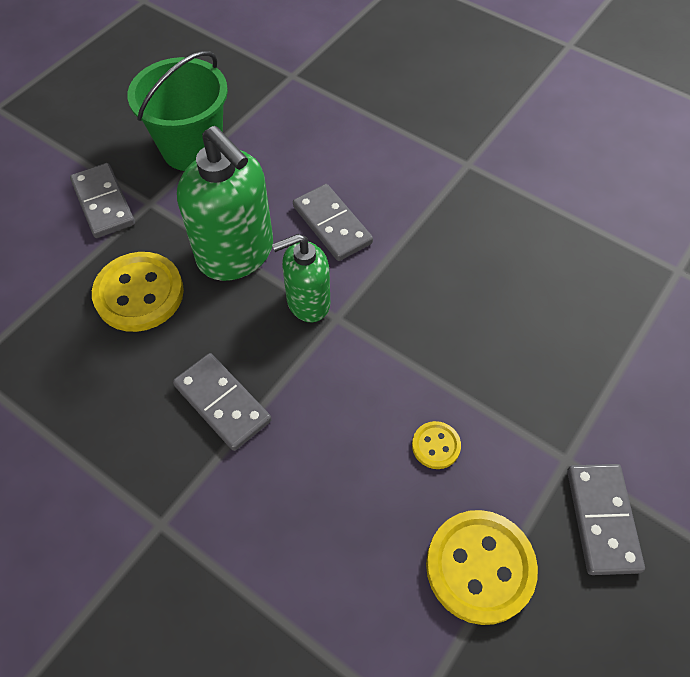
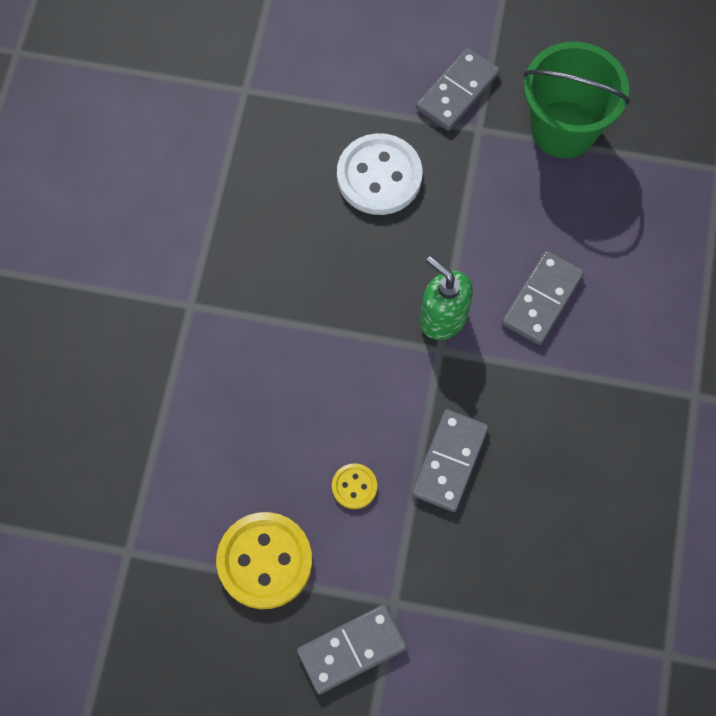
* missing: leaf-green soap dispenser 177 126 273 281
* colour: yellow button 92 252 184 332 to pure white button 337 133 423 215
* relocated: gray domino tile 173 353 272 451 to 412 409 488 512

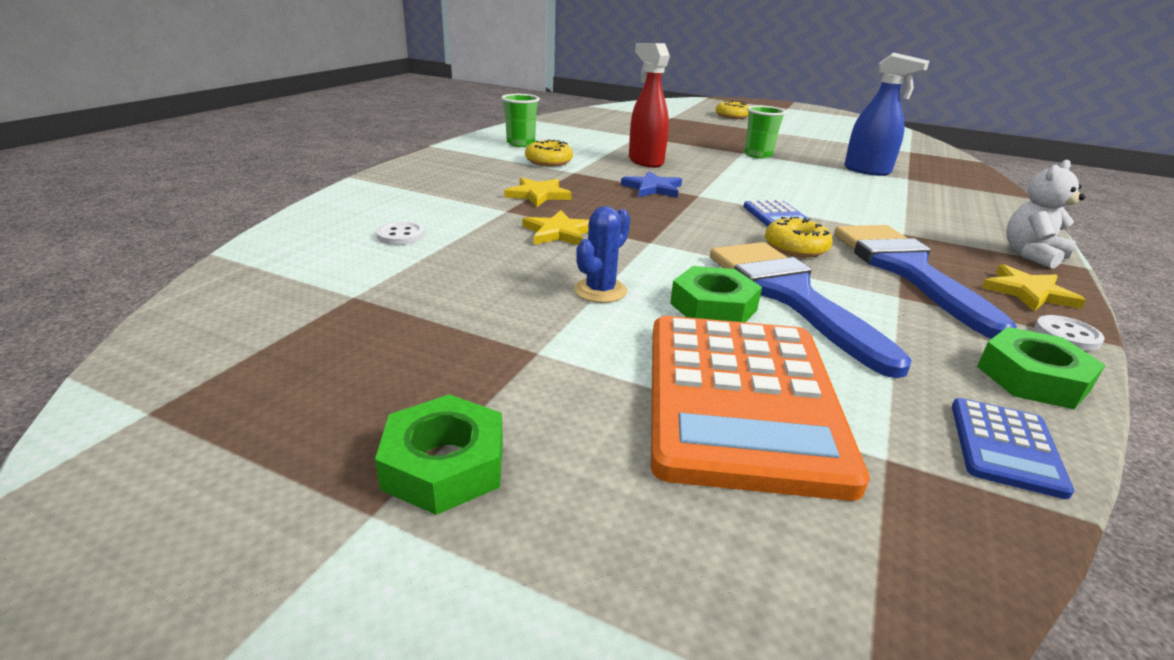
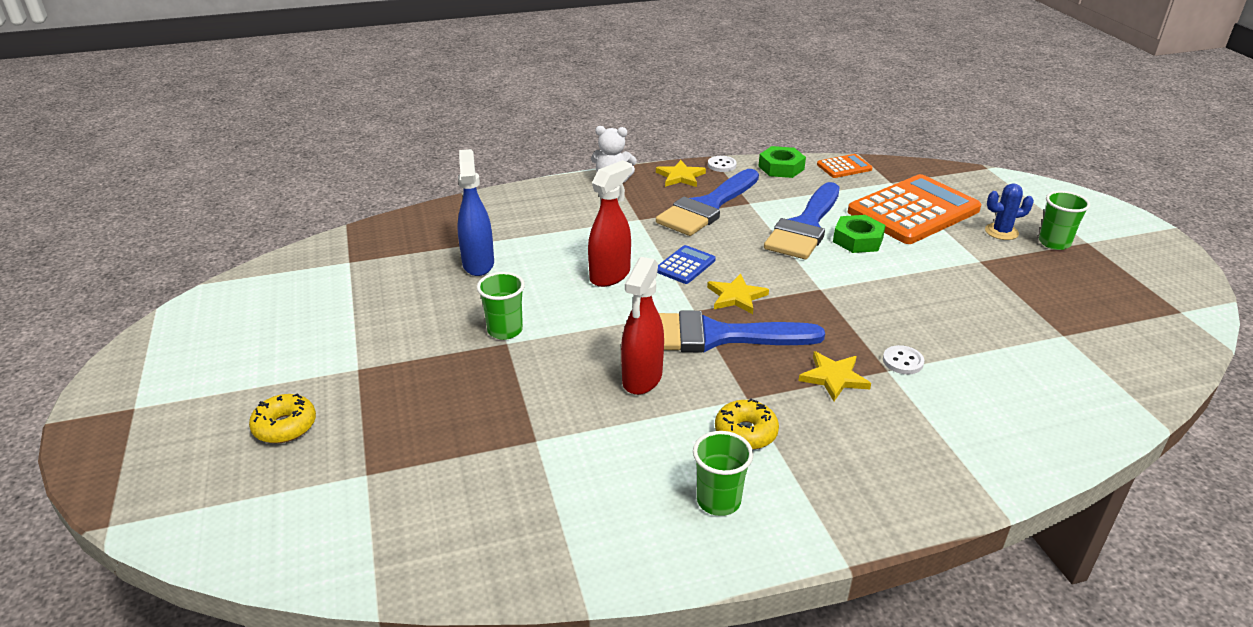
* exchanged: royal blue star 621 171 682 198 to royal blue paint brush 659 311 825 353
* relocated: royal blue saguaro cactus 574 206 630 303 to 985 183 1034 240
* relocated: yellow star 523 210 589 245 to 707 274 769 314
* missing: yellow doughnut 765 217 833 258
* relocated: pure white button 376 222 424 245 to 883 345 924 374
* exchanged: leaf-green nut 375 394 503 515 to leaf-green tumbler 1039 191 1090 250
* colour: royal blue pocket calculator 952 398 1074 499 to orange pocket calculator 817 154 873 178
* appeared: crimson sprayer 588 160 632 287

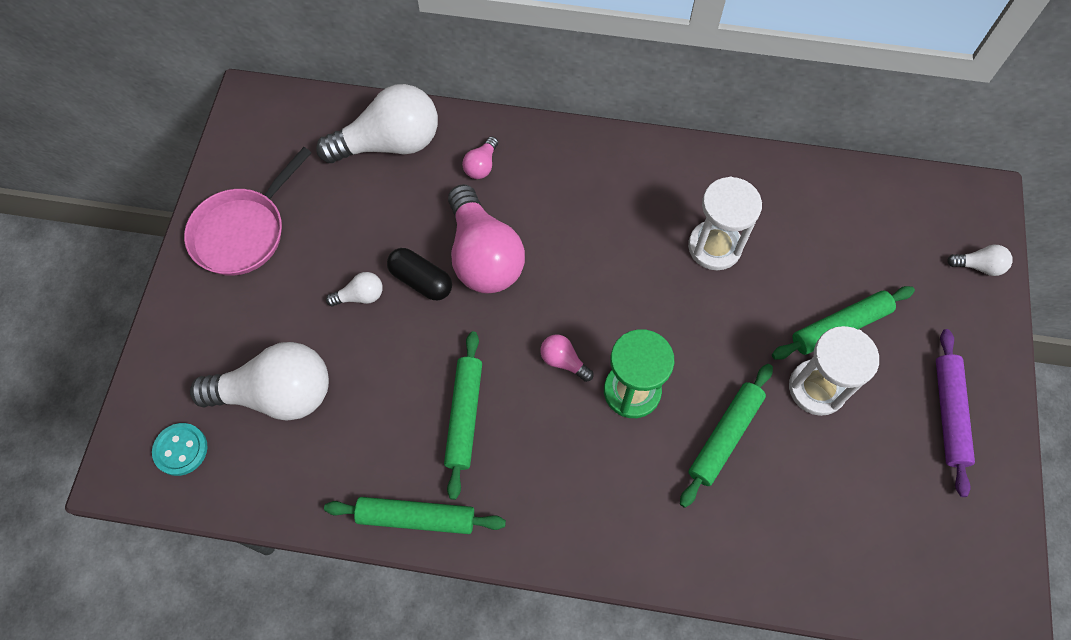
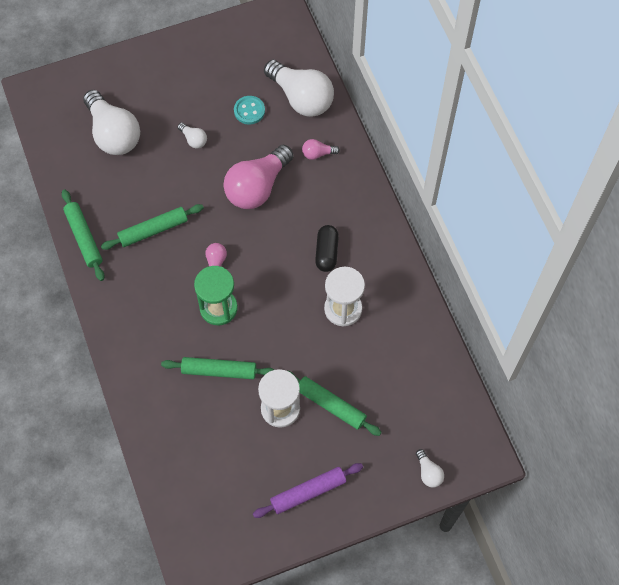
* missing: rose-pink pan 184 147 312 276
* relocated: black capsule 387 248 452 300 to 315 225 339 272
* relocated: aqua button 152 423 207 476 to 234 96 265 125

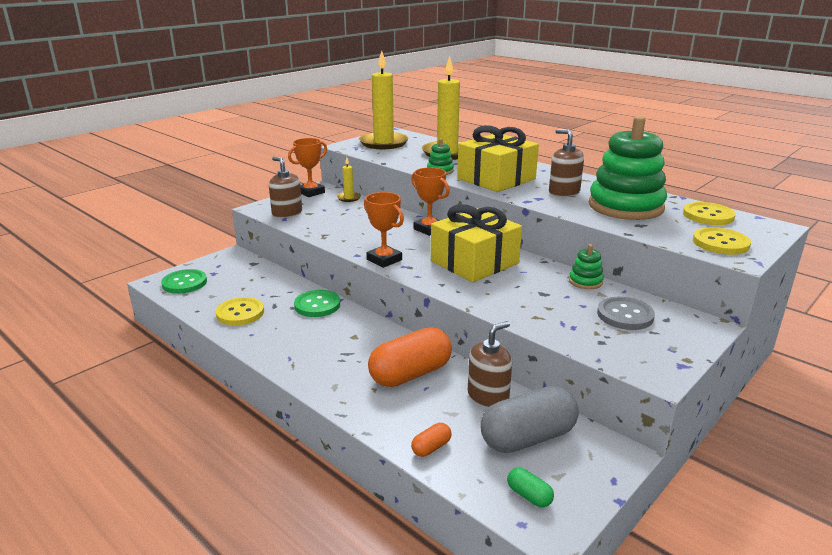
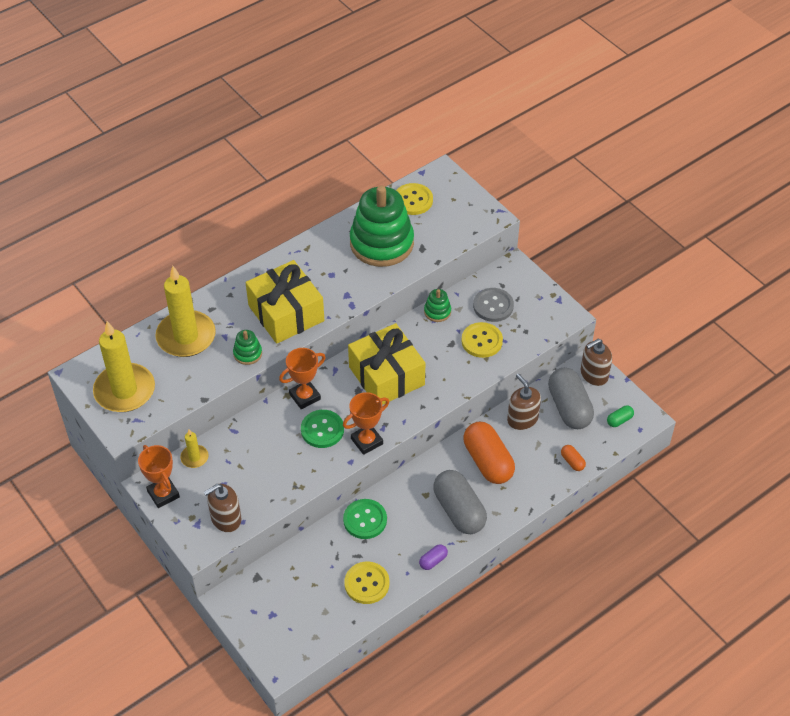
* relocated: brown soap dispenser 549 129 584 197 to 581 339 612 386
* relocated: yellow button 693 227 751 255 to 461 322 503 358
* relocated: leaf-green button 161 269 207 294 to 301 410 344 448
* appeared: gray capsule 433 470 487 534
* appeared: royal purple capsule 419 544 448 570

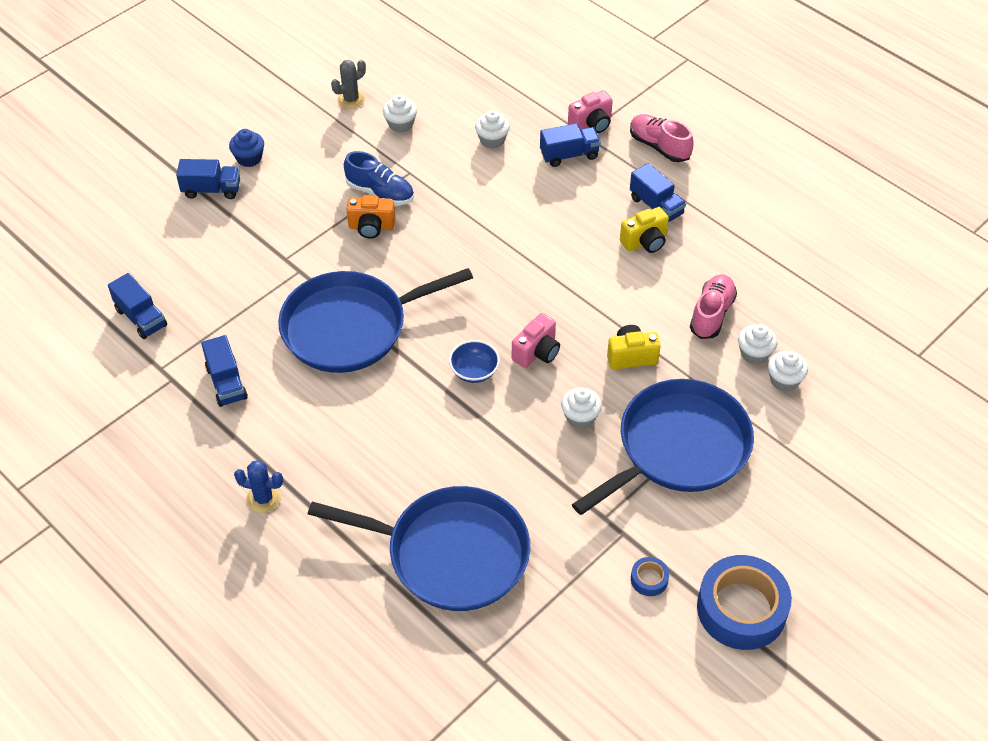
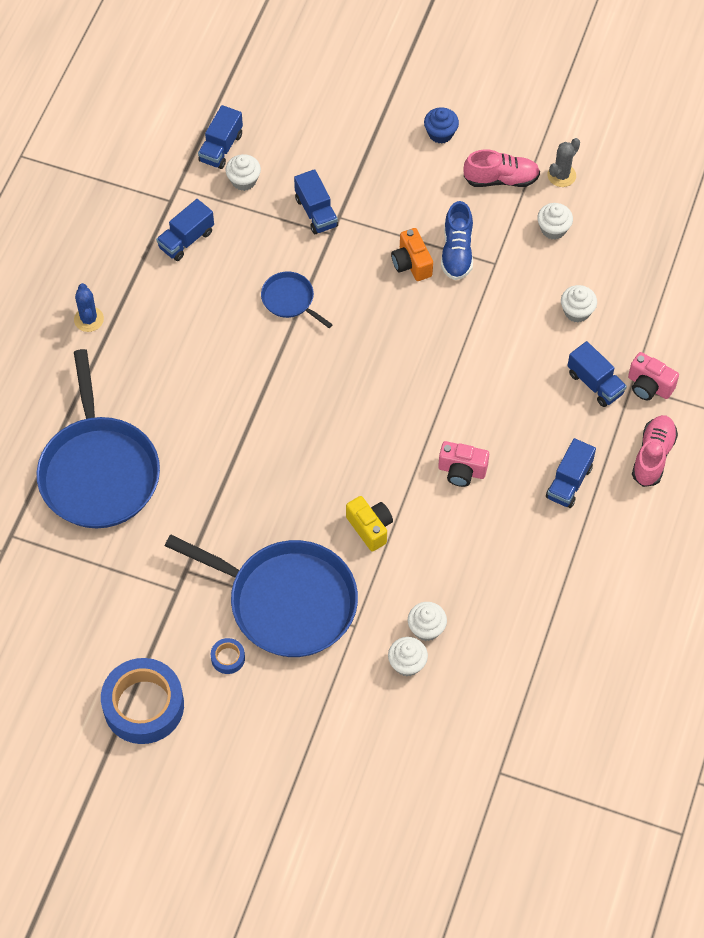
* spun: gray saguaro cactus 331 60 366 109 = 548 138 580 187 75 degrees counterclockwise
* relocated: royal blue truck 176 159 240 199 to 294 169 338 234
* missing: yellow compact camera 620 207 669 253
* size: royal blue pan 278 268 473 373 = 261 271 333 328 x0.45
* relocated: rose-pink lace-up shoe 690 274 737 339 to 463 149 540 187
* relocated: rose-pink compact camera 512 313 560 368 to 438 441 489 487
* missing: royal blue serving bowl 449 340 500 383
* relocated: pure white fairy cake 561 387 602 429 to 225 154 261 191
* relocated: royal blue roll of tape 631 557 669 596 to 211 638 245 674

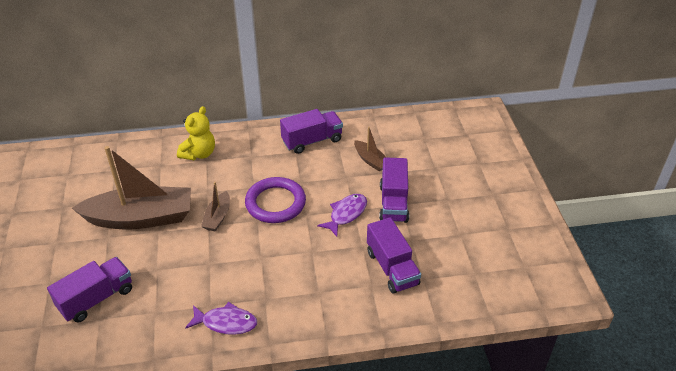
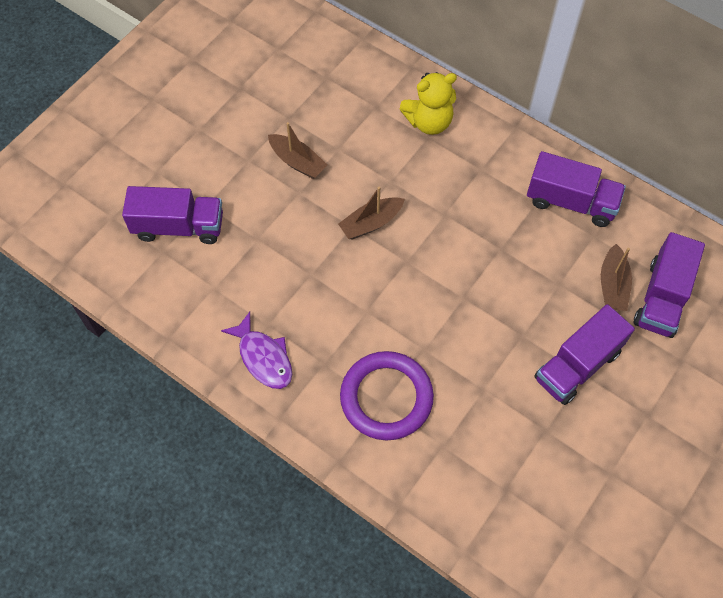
* size: brown boat 72 146 191 230 = 268 122 327 179 x0.46
* relocated: royal purple torus 245 177 306 223 to 340 351 434 440
* missing: royal purple fish figure 317 194 367 237
* relocated: royal purple truck 367 217 421 294 to 634 232 705 338

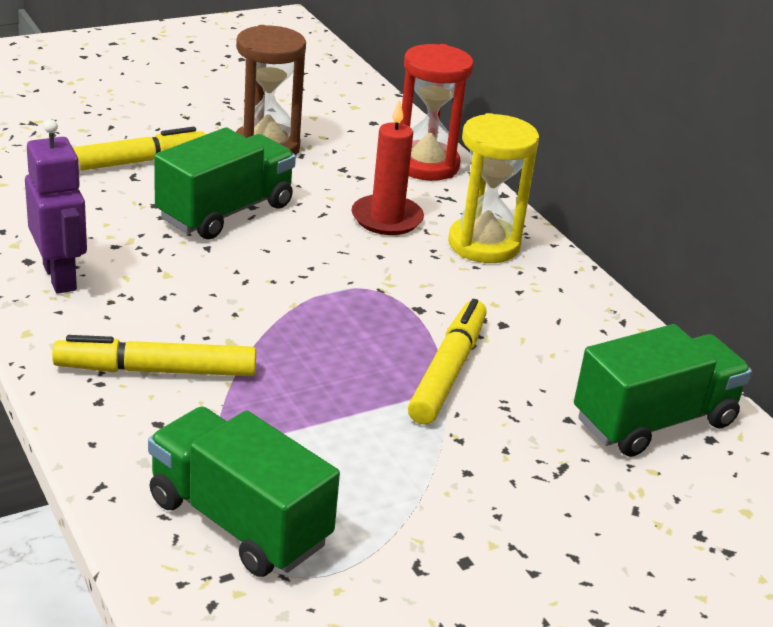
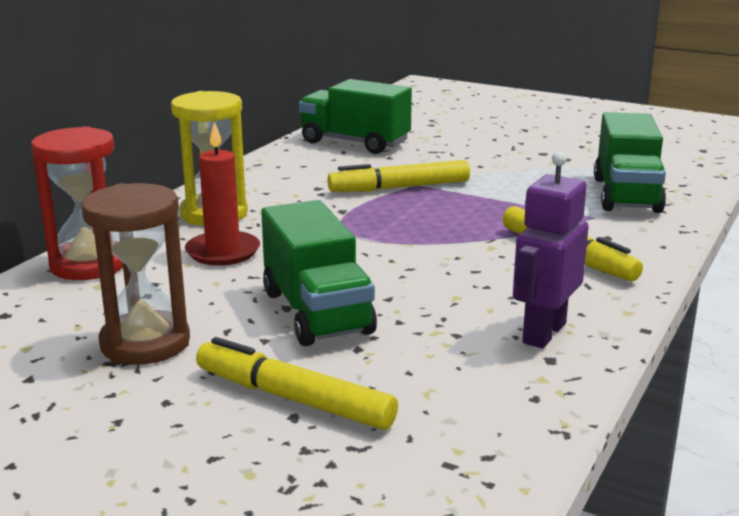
* spun: leaf-green truck 154 127 296 240 = 261 200 377 346 120 degrees counterclockwise

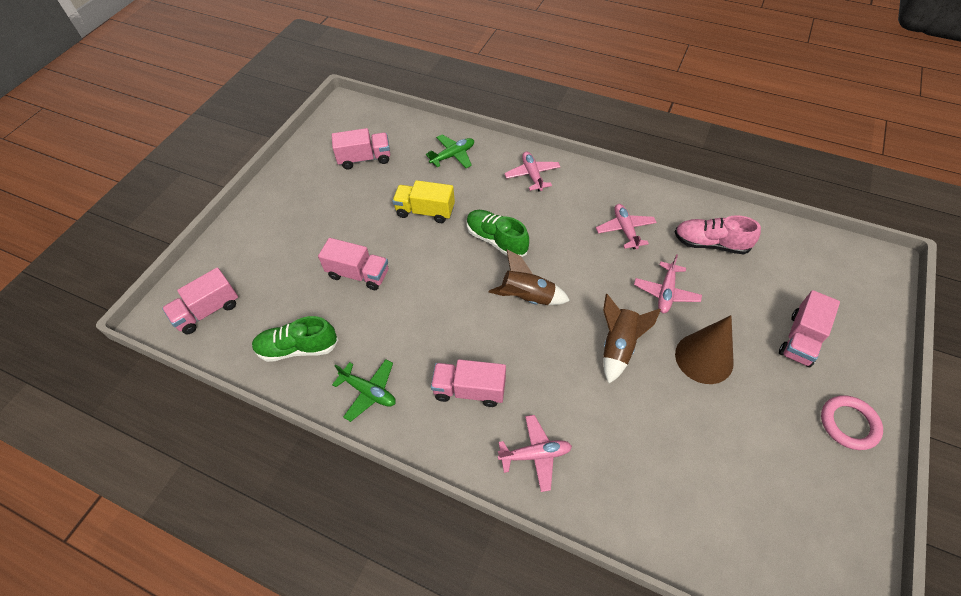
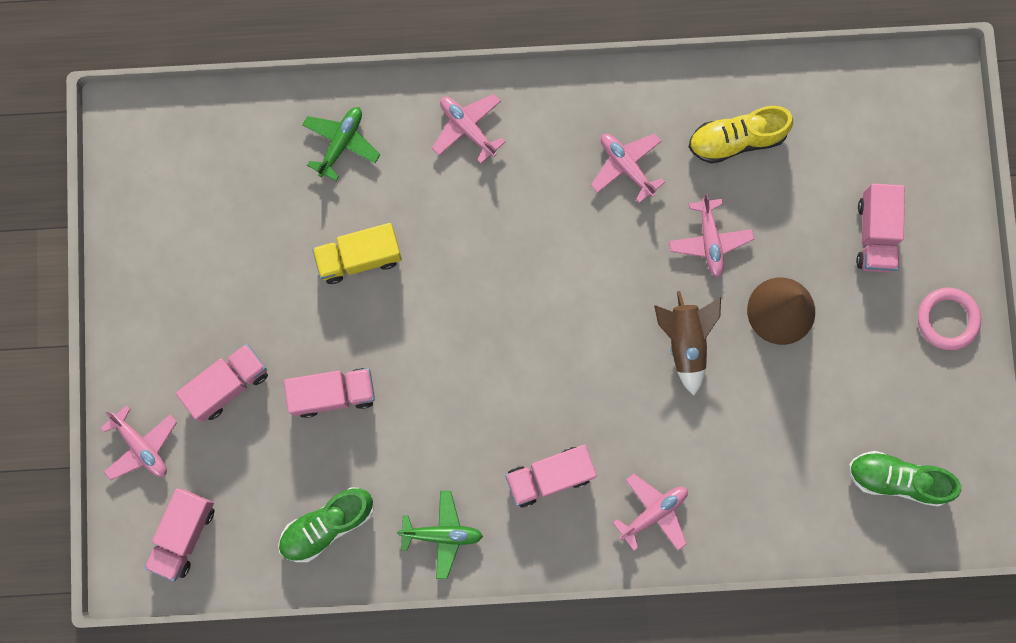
* relocated: rose-pink truck 332 128 390 169 to 176 344 268 422
* relocated: leaf-green lace-up shoe 467 210 529 257 to 849 451 961 506
* colour: rose-pink lace-up shoe 675 215 761 254 to yellow lace-up shoe 689 106 793 164
* missing: brown spaceship 488 249 570 305
* appeared: rose-pink plane 100 405 177 480

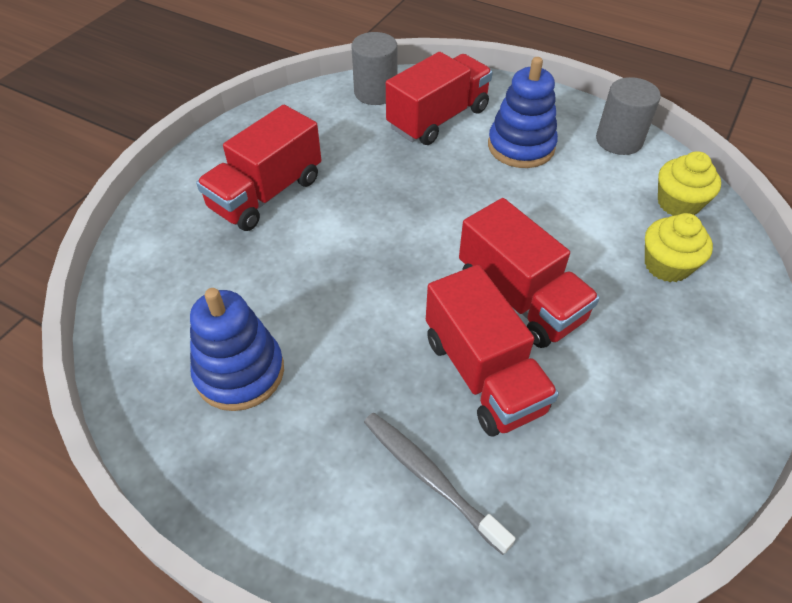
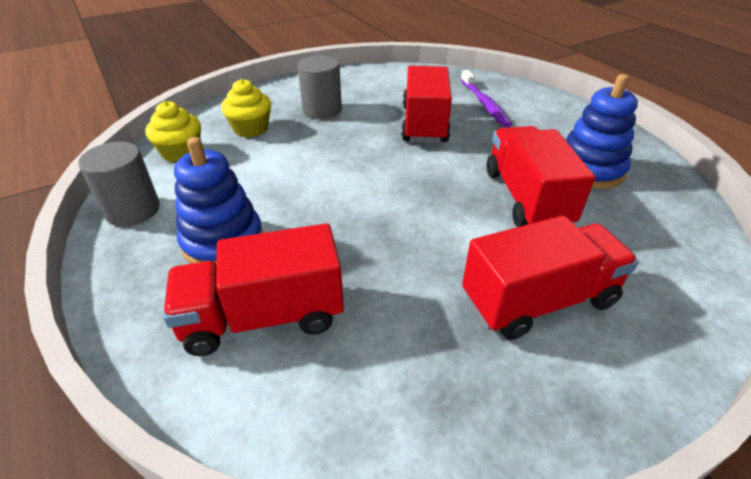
* relocated: gray cylinder shape 351 32 397 105 to 298 55 342 119
* relocated: crimson truck 459 198 600 348 to 486 126 595 227
* colour: gray dental brush 364 413 515 555 to royal purple dental brush 461 70 512 128

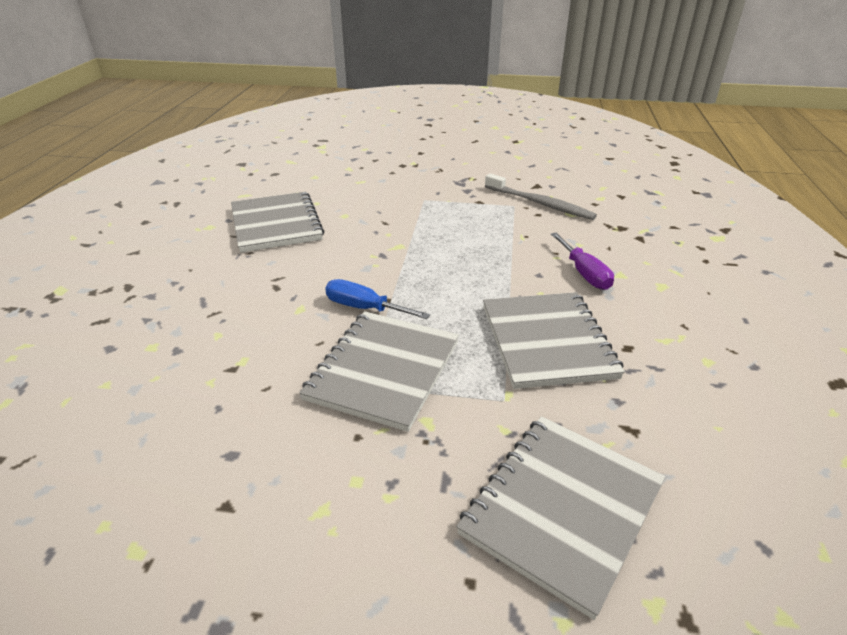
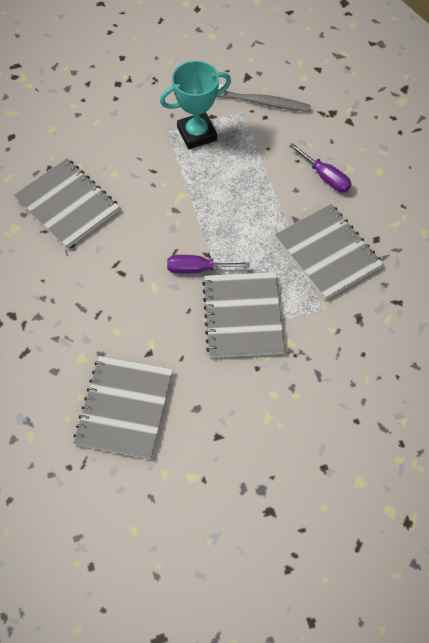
* colour: royal blue screwdriver 325 279 430 319 to royal purple screwdriver 167 255 250 274
* relocated: gray exercise book 456 416 665 620 to 73 356 173 459
* appeared: aqua prize cup 160 61 231 149

